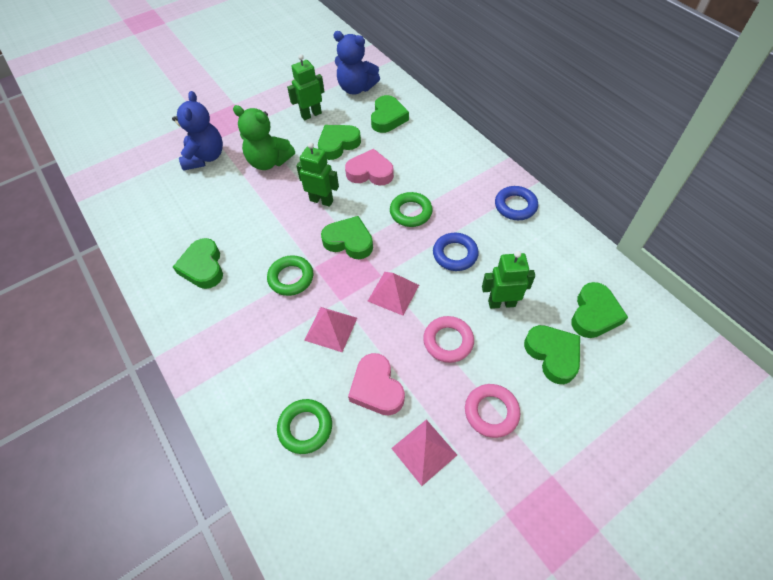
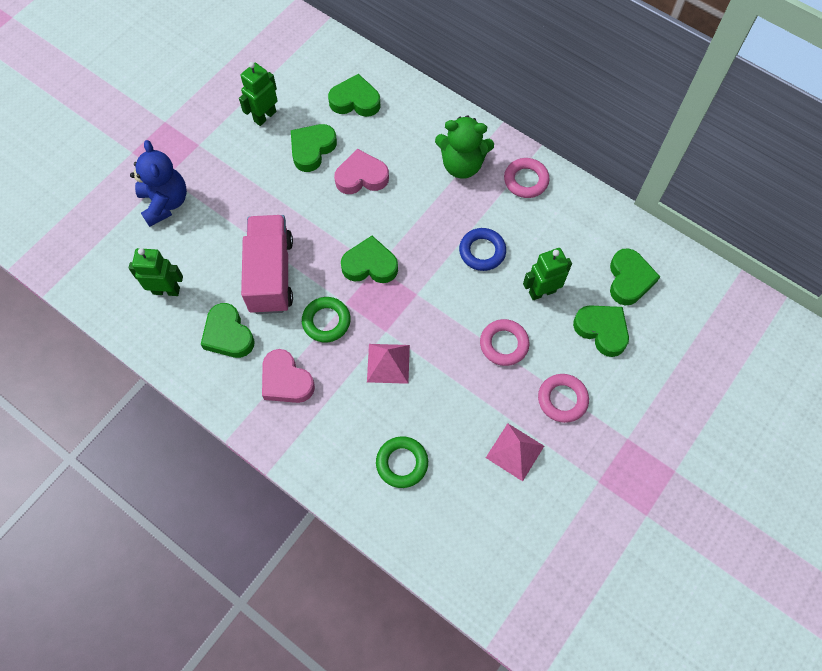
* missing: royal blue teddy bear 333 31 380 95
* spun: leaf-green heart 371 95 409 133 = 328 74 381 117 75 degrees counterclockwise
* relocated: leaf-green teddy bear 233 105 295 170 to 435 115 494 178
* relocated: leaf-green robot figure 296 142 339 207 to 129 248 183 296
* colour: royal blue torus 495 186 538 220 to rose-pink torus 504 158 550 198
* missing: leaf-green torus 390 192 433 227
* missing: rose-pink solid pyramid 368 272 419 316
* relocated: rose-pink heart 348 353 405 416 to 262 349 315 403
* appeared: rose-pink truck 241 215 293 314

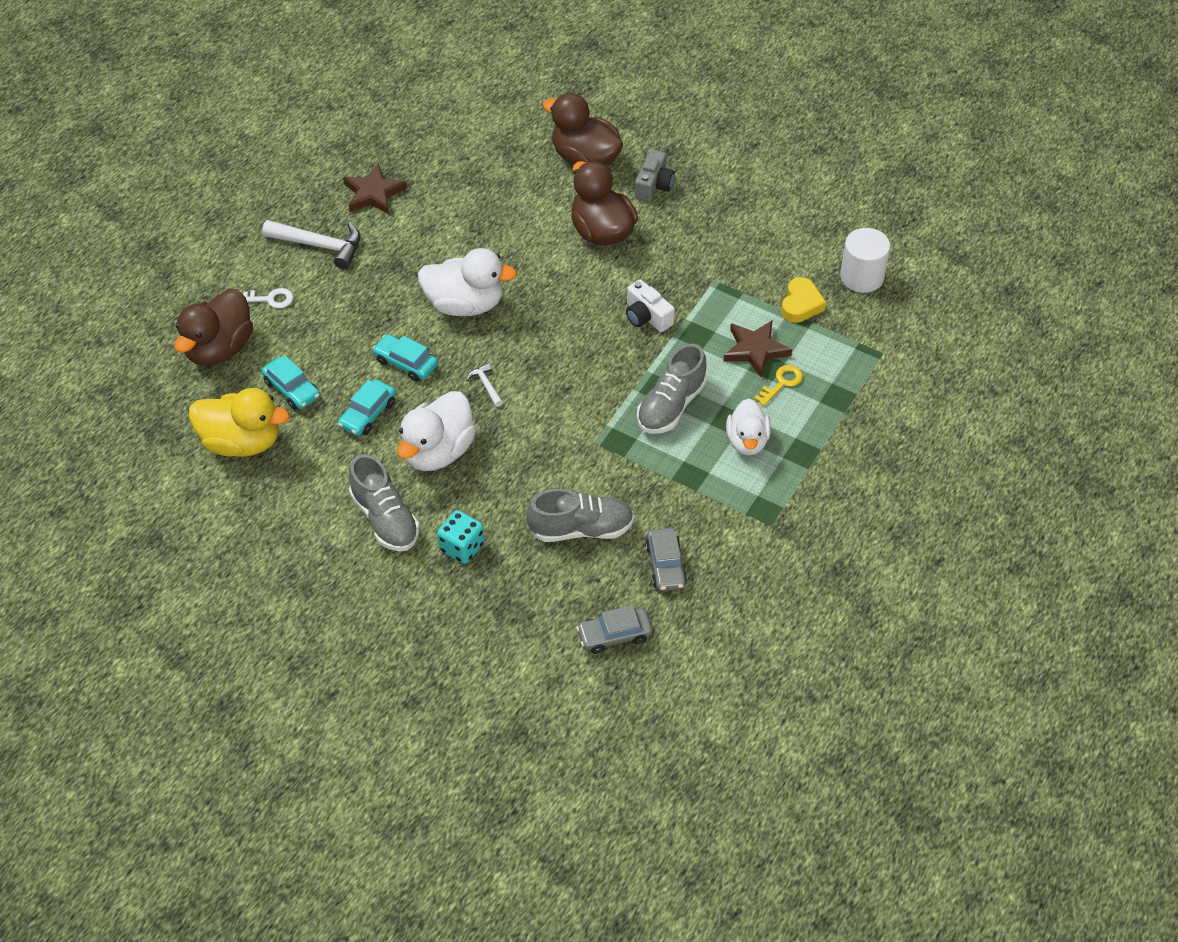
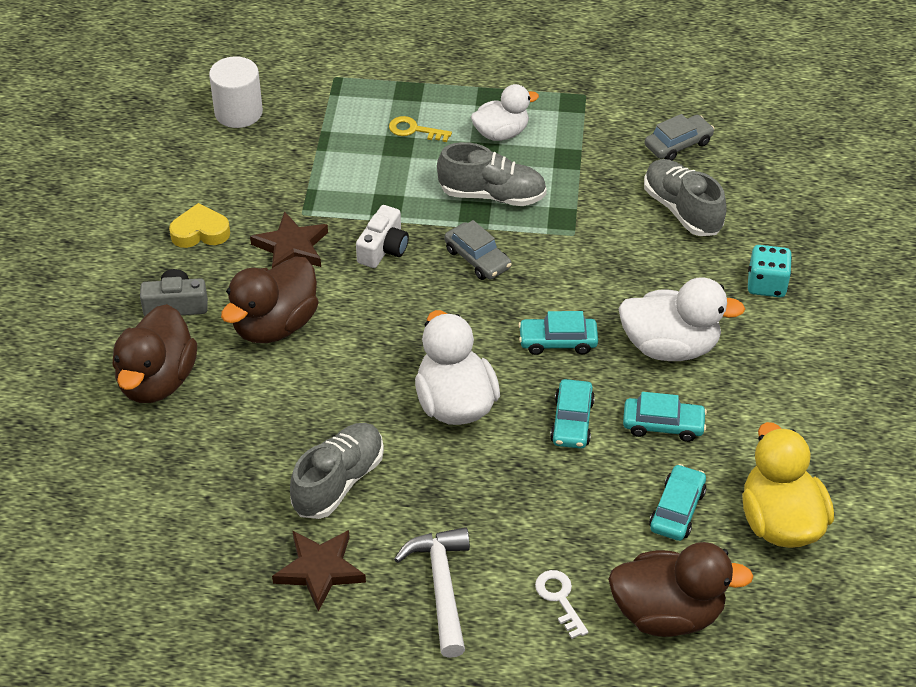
* relocated: yellow heart 781 277 826 323 to 169 203 230 248
* relocated: brown star 723 321 792 378 to 250 211 328 268
* exchanged: pure white claw hammer 467 363 503 407 to aqua car 518 311 598 355
* relocated: gray lace-up shoe 349 454 420 551 to 290 423 384 519
* relocated: gray car 576 605 652 654 to 444 220 512 280

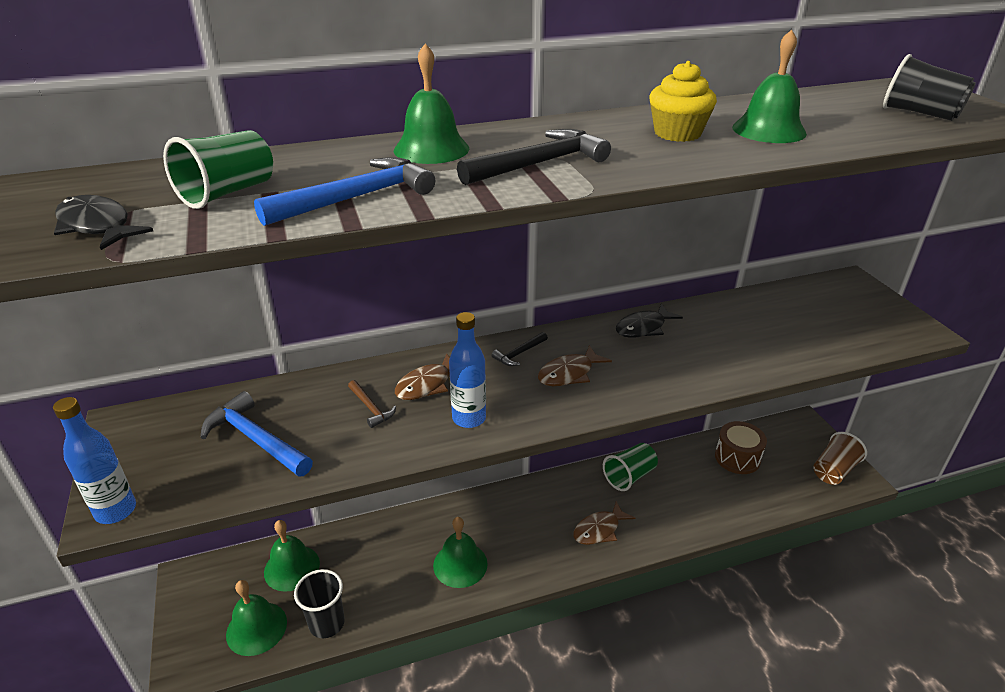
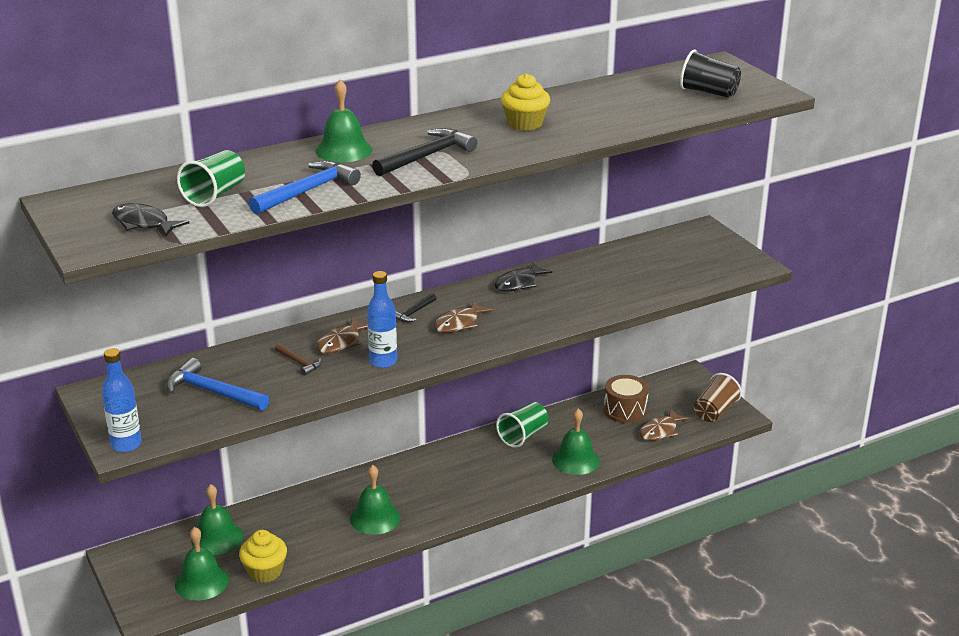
* relocated: leaf-green school bell 732 30 807 143 to 552 409 600 475
* relocated: brown fish figure 573 501 635 545 to 639 409 690 441
* exchanged: black tumbler 294 569 345 638 to yellow fairy cake 239 530 287 583

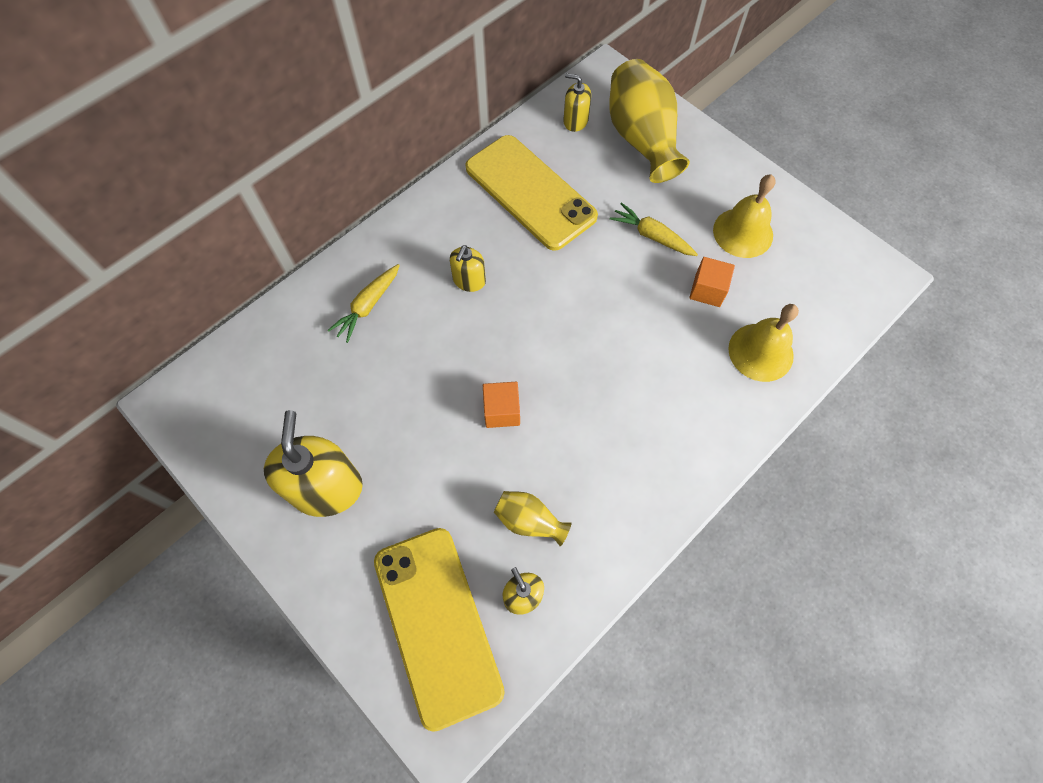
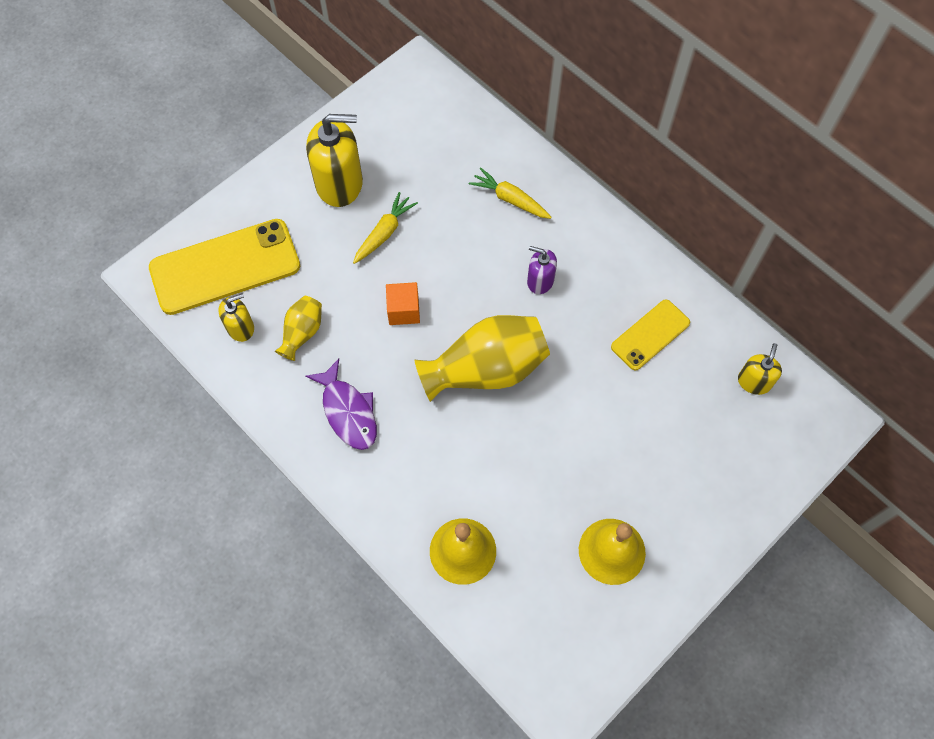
* relocated: yellow vase 609 59 690 183 to 414 315 550 402
* size: yellow mobile phone 465 135 598 251 = 611 300 690 370 x0.55
* relocated: yellow carrot 610 202 698 256 to 353 192 418 264
* colour: yellow soap dispenser 450 245 486 292 to royal purple soap dispenser 527 246 557 294
* missing: orange cube 689 257 735 307
* appeared: royal purple fish figure 306 359 377 450

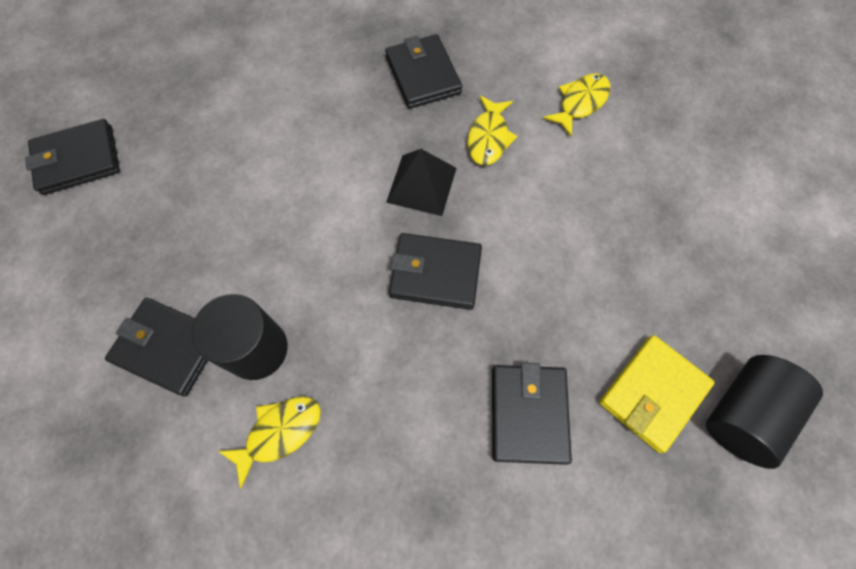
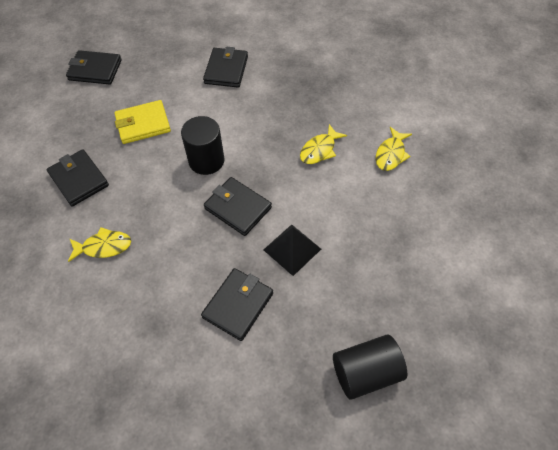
* relocated: black billfold 385 34 462 109 to 203 47 248 88
* spun: yellow fish figure 543 74 611 136 = 376 127 412 171 135 degrees clockwise
* relocated: black solid pyramid 386 149 457 216 to 264 224 321 276
* relocated: black cylinder shape 192 294 288 380 to 181 116 225 175
* relocated: yellow billfold 599 335 715 453 to 115 100 171 144

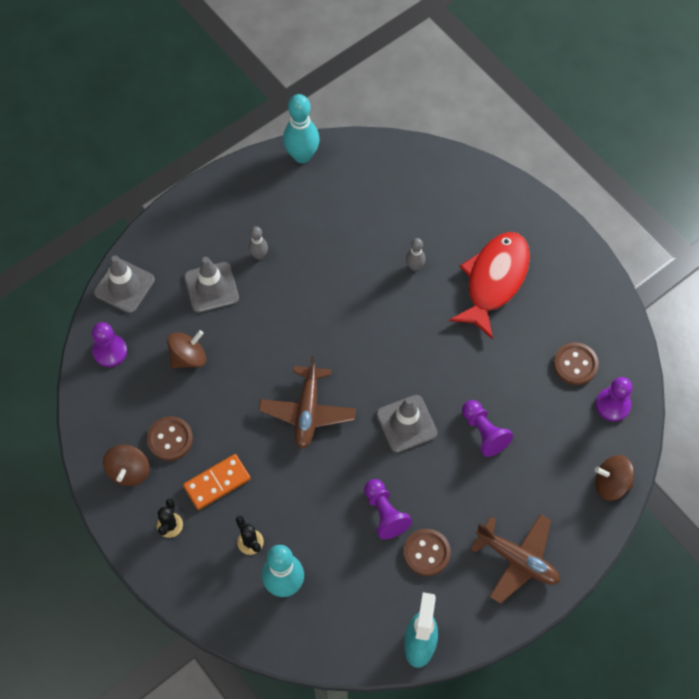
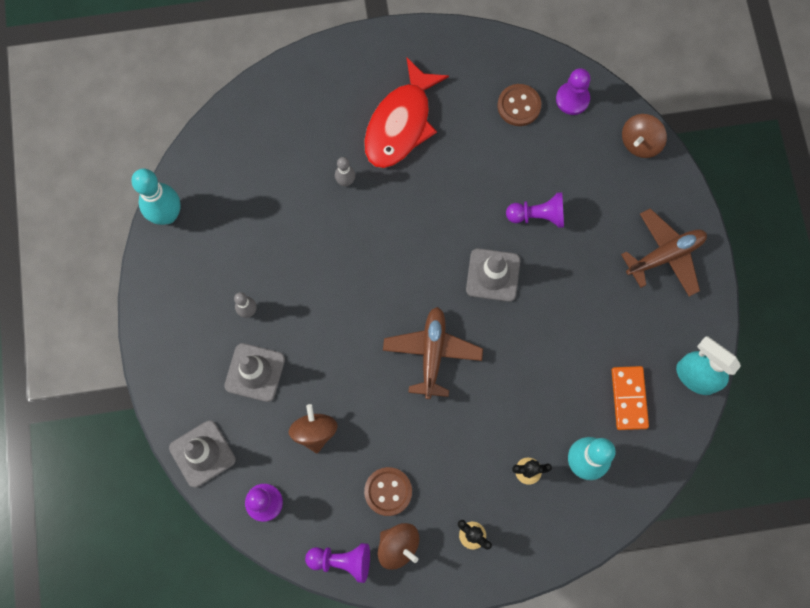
* spun: crimson fish figure 449 232 530 340 = 364 58 449 168 120 degrees counterclockwise
* spun: brown plane 259 356 356 449 = 383 307 483 399 120 degrees counterclockwise
* relocated: orange domino tile 183 454 251 510 to 612 366 649 430
* relocated: royal purple chess pawn 364 479 412 539 to 305 543 370 583
* missing: brown button 403 529 451 576

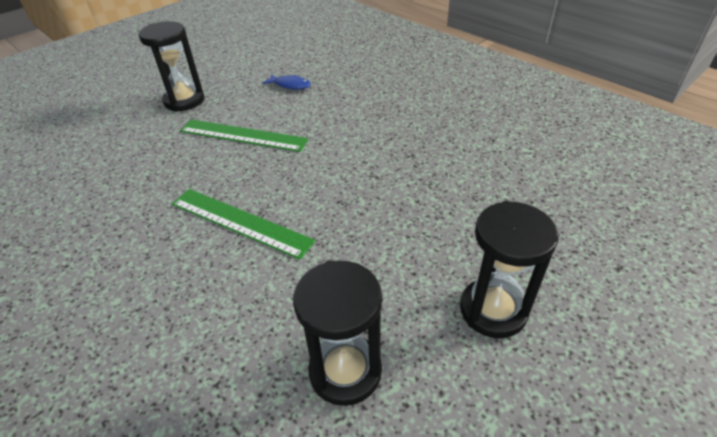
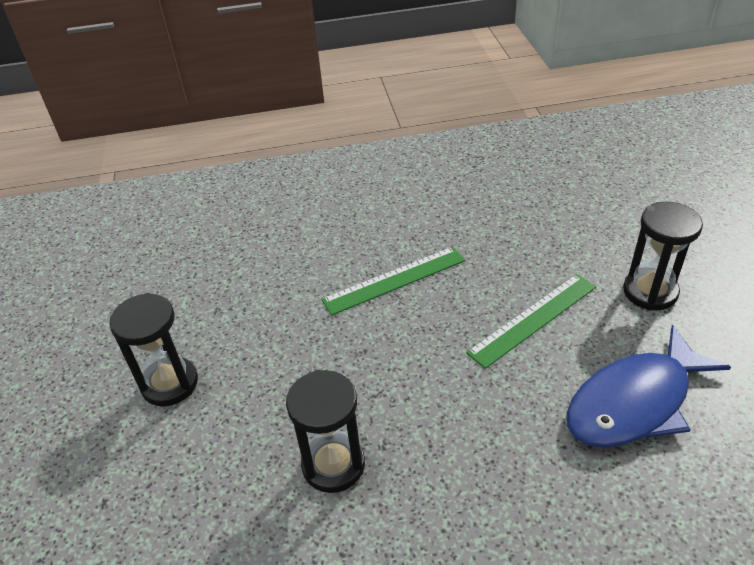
* size: royal blue fish figure 262 74 311 89 = 567 325 731 448 x2.44
* relocated: black sand timer 293 260 382 406 to 286 370 365 493

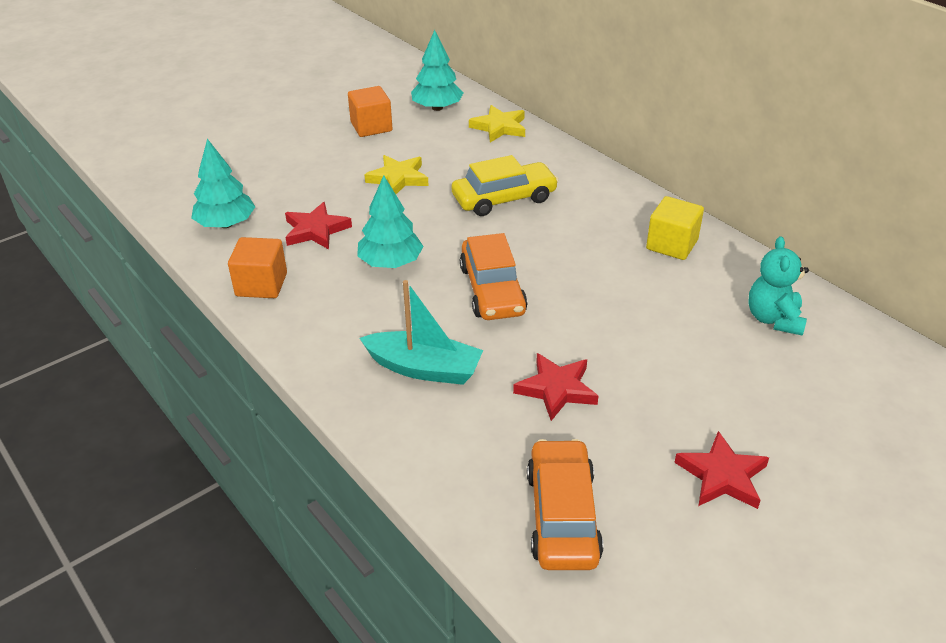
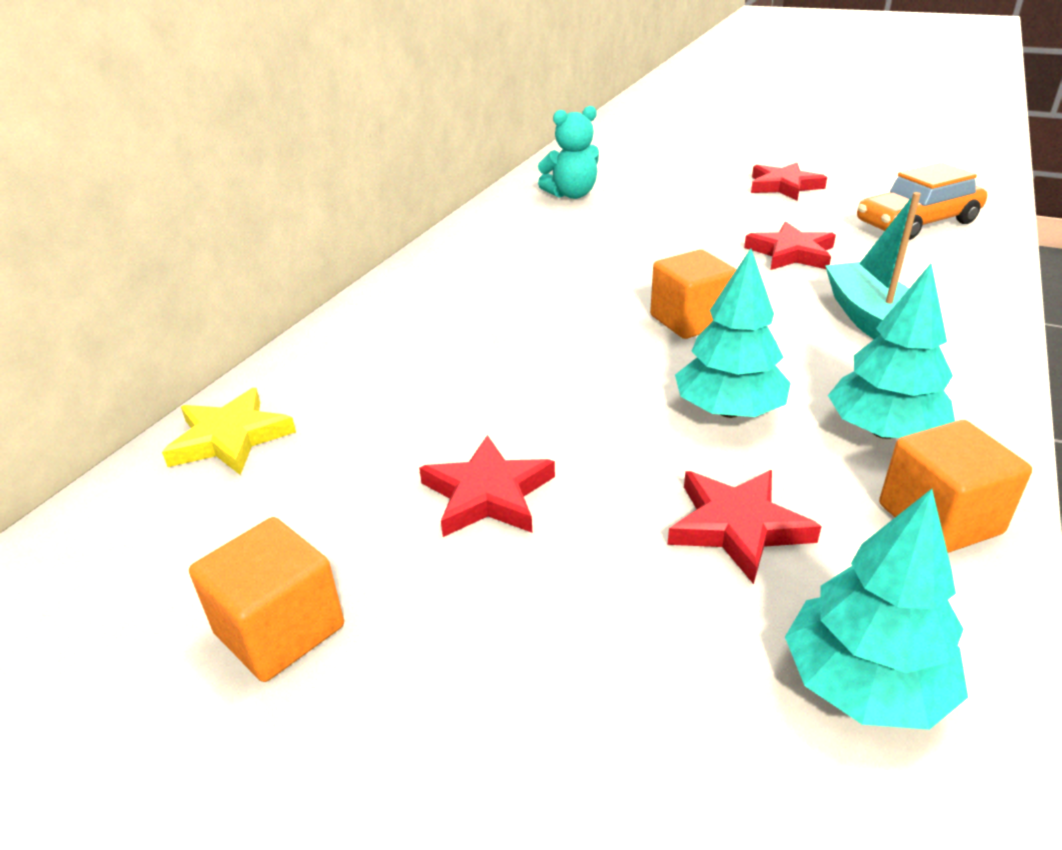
* relocated: aqua fir tree 411 30 463 111 to 828 264 955 439
* colour: yellow star 364 155 429 194 to crimson star 419 435 555 537
* missing: yellow car 452 155 559 216
* missing: yellow cube 646 196 704 260
* exchanged: orange car 460 233 528 320 to orange cube 650 249 737 339

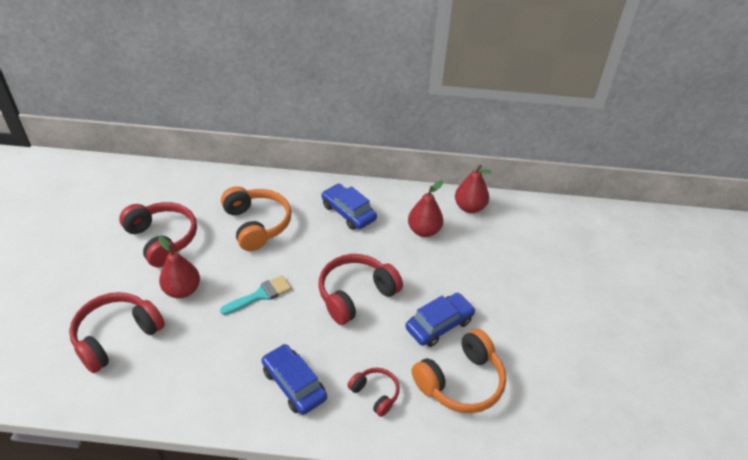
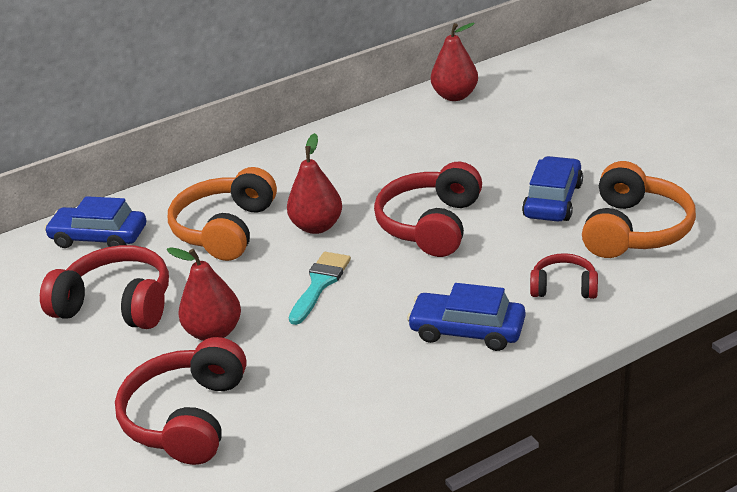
* relocated: crimson toy pear 408 180 443 237 to 287 133 342 234
* relocated: royal blue car 321 184 377 230 to 44 196 146 248
* spun: orange headphones 221 186 291 251 = 168 167 277 261 105 degrees counterclockwise

